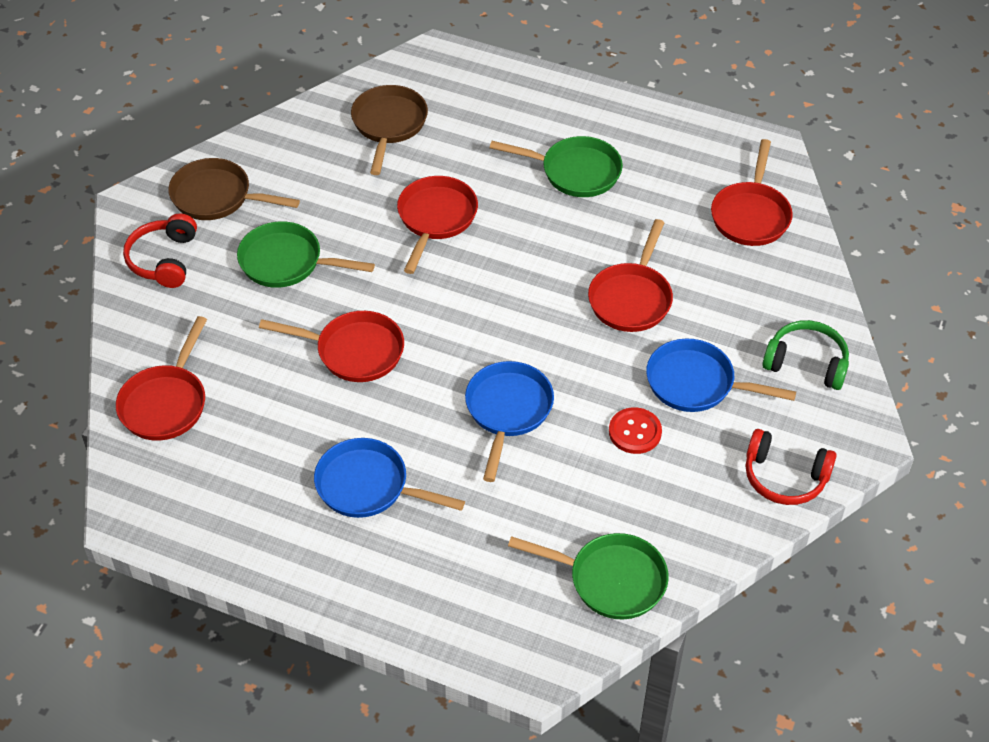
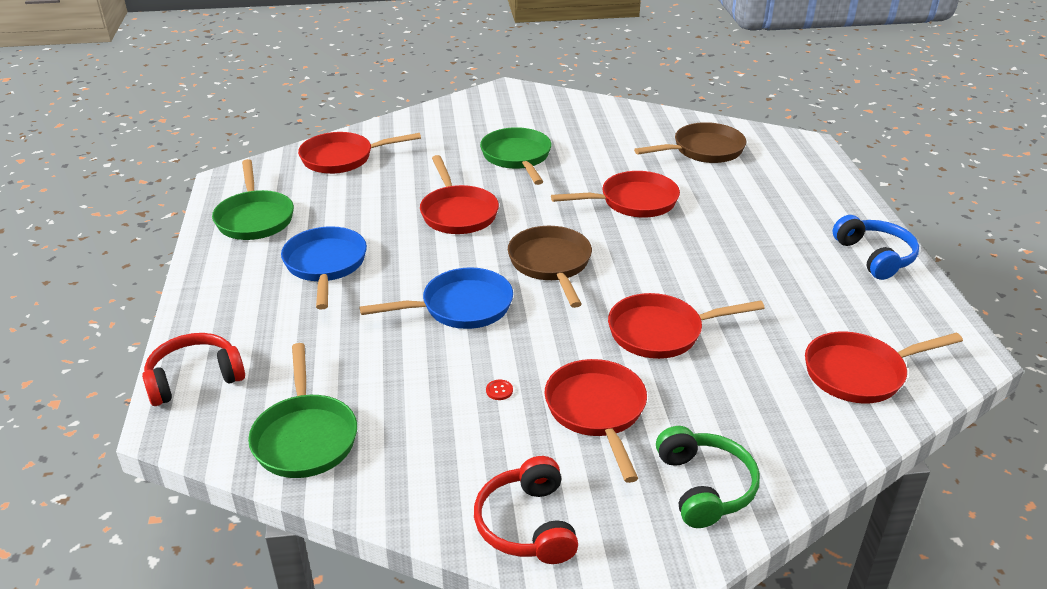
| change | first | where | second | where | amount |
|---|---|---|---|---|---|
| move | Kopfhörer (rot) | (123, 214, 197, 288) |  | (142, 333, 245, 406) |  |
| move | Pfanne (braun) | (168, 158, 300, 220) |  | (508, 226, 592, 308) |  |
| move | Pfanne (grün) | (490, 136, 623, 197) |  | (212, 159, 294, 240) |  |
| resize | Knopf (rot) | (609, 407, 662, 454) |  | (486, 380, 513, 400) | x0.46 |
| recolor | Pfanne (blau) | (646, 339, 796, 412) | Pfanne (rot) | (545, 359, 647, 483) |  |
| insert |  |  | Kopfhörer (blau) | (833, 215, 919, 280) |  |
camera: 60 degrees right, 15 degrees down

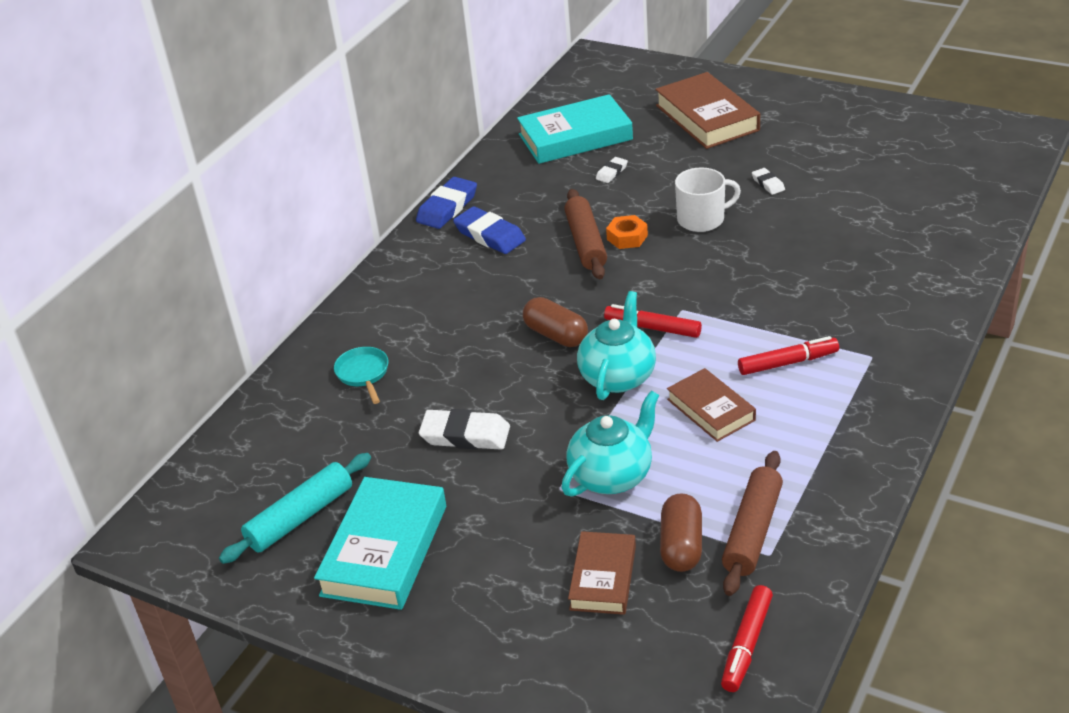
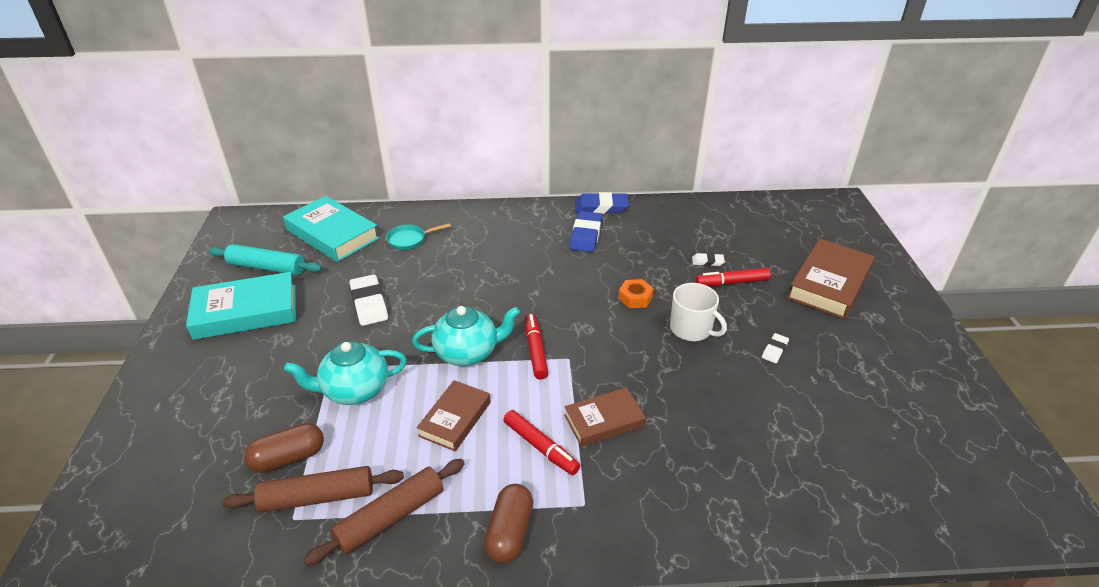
| change | first | where | second | where | amount |
|---|---|---|---|---|---|
| rotate | Pfanne (türkis) | (334, 347, 388, 404) |  | (386, 223, 451, 250) | 150 degrees counterclockwise |
| move | Buch (türkis) | (517, 94, 633, 164) |  | (283, 196, 379, 262) |  |
| move | Kapsel (braun) | (523, 297, 588, 347) |  | (484, 484, 533, 564) |  |
| rotate | Teekanne (türkis) | (561, 391, 659, 497) |  | (284, 341, 407, 405) | 150 degrees clockwise |
| move | Nudelholz (braun) | (564, 189, 607, 279) |  | (303, 459, 465, 566) |  |
| move | Buch (braun) | (568, 531, 636, 615) |  | (564, 388, 646, 447) |  |
| move | Filzstift (rot) | (721, 585, 773, 692) |  | (696, 268, 771, 286) |  |
camera: 55 degrees right, 0 degrees up

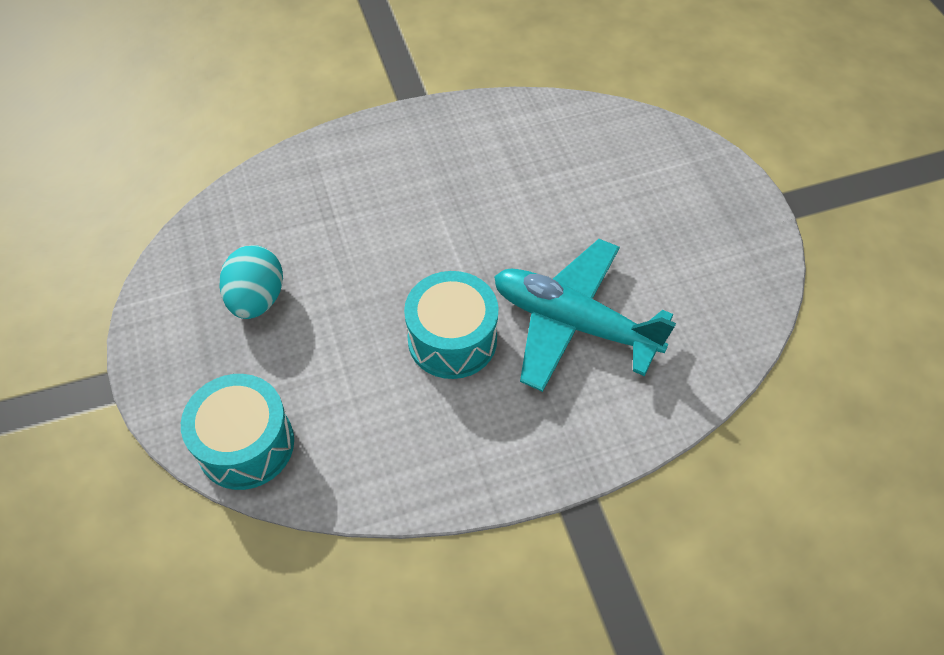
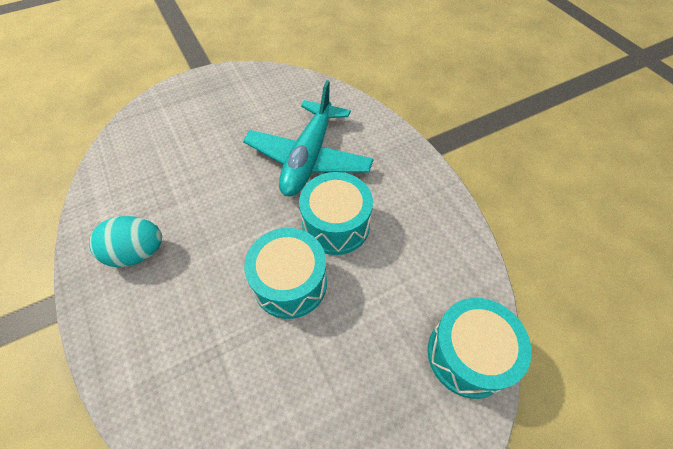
| change | first | where | second | where | amount |
|---|---|---|---|---|---|
| move | Ei (türkis) | (220, 245, 283, 319) |  | (89, 216, 162, 267) |  |
| insert |  |  | Trommel (türkis) | (244, 228, 327, 319) |  |
camera: 100 degrees left, 0 degrees up

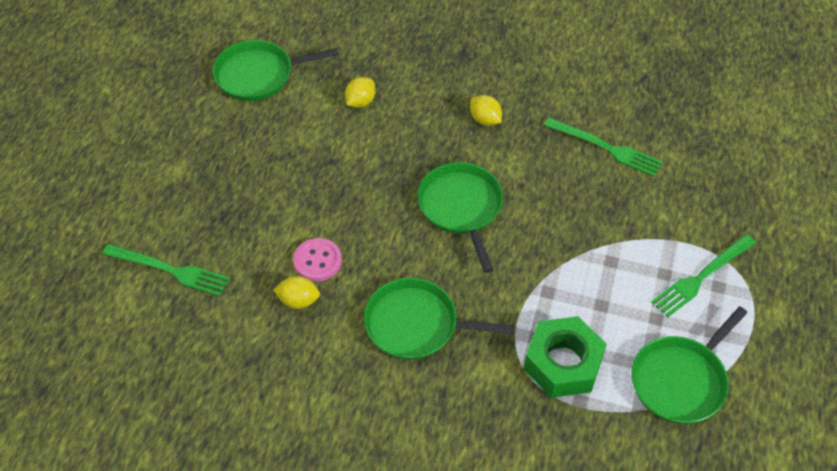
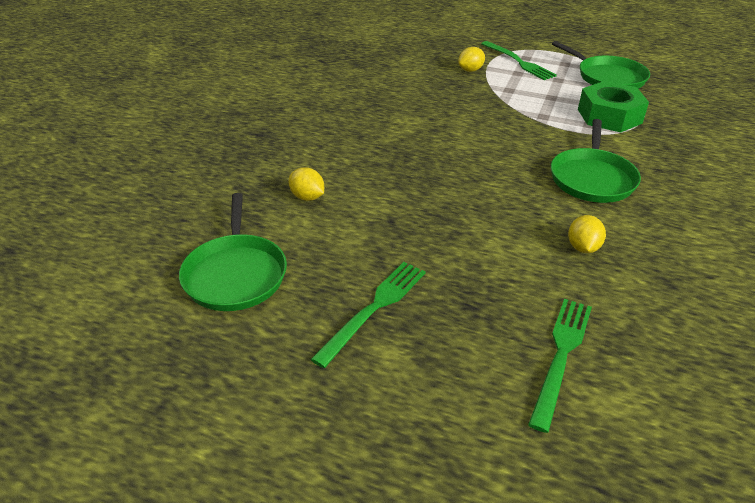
| change | first | where | second | where | amount |
|---|---|---|---|---|---|
| delete | Knopf (rosa) | (293, 238, 342, 282) |  |  |  |
| delete | Pfanne (grün) | (418, 162, 503, 273) |  |  |  |
| move | Zitrone (gelb) | (470, 95, 502, 126) |  | (458, 47, 485, 72) |  |
| move | Gabel (grün) | (544, 118, 663, 177) |  | (310, 262, 426, 368) |  |
camera: 85 degrees left, 15 degrees down

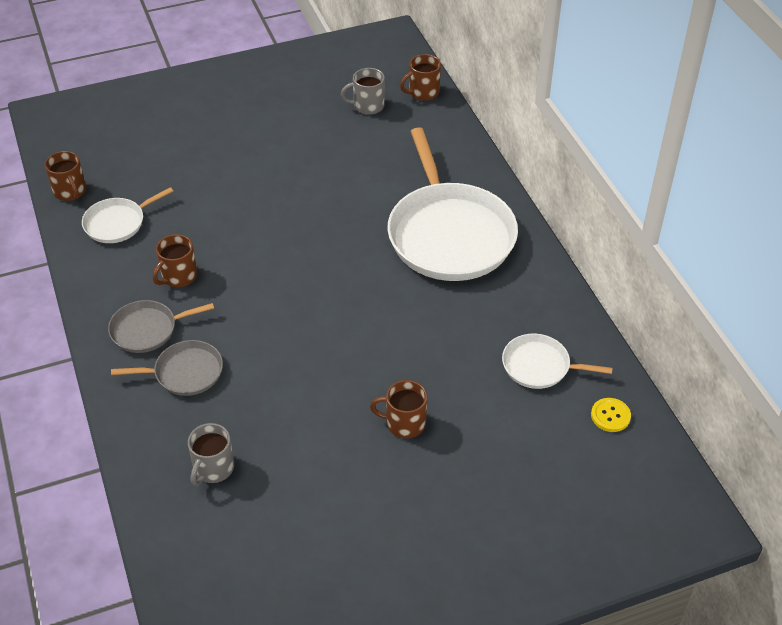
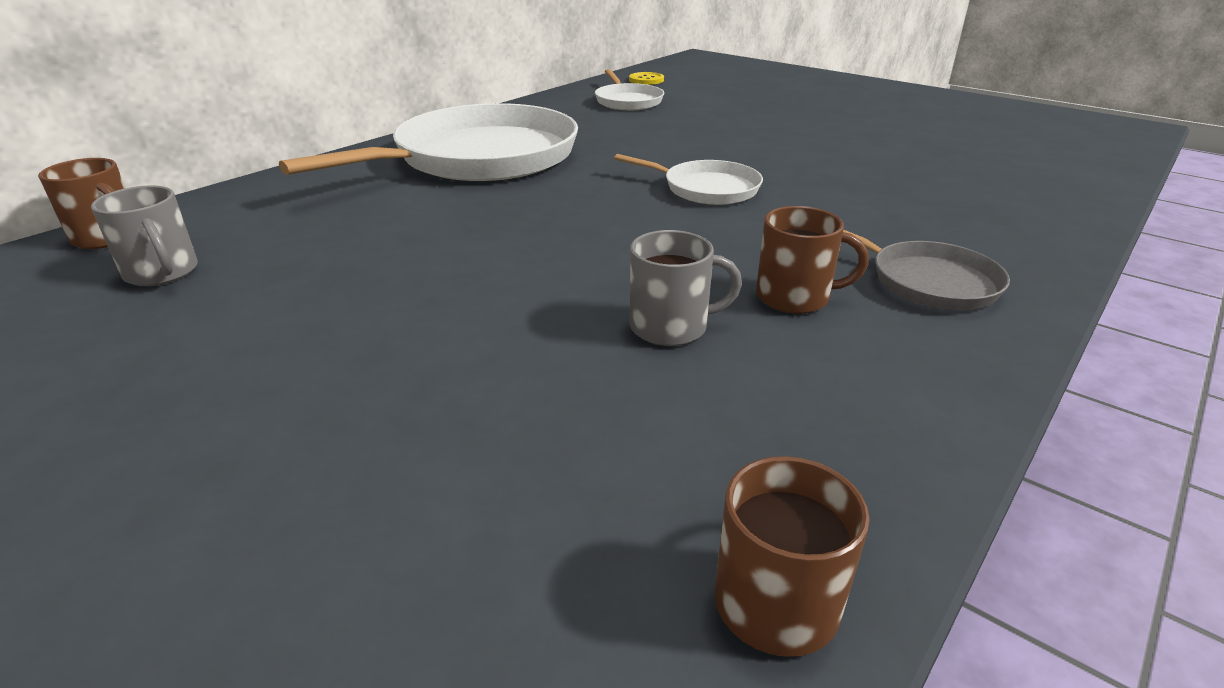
| change | first | where | second | where | amount |
|---|---|---|---|---|---|
| move | Pfanne (weiß) | (82, 187, 173, 243) |  | (614, 154, 763, 205) |  |
| delete | Pfanne (grau) | (111, 340, 223, 396) |  |  |  |
| move | Tasse (grau) | (188, 423, 234, 486) |  | (630, 230, 742, 346) |  |
| delete | Tasse (braun) | (370, 380, 427, 438) |  |  |  |
camera: 120 degrees left, 15 degrees down

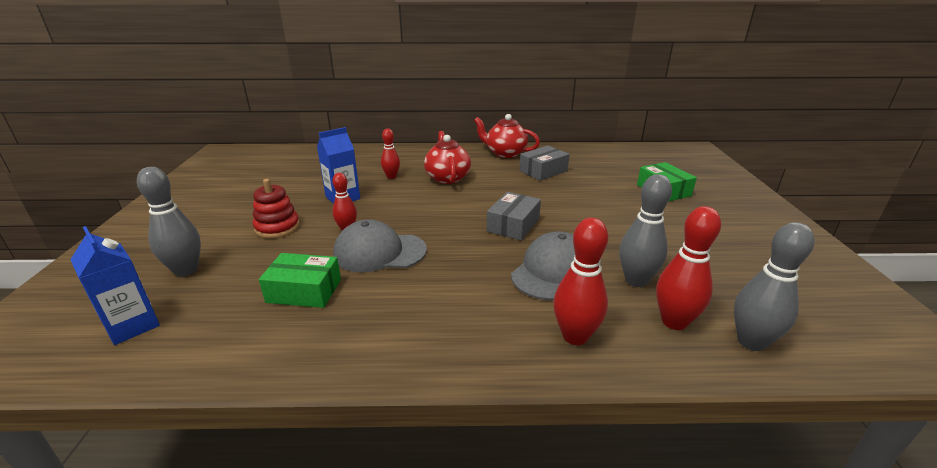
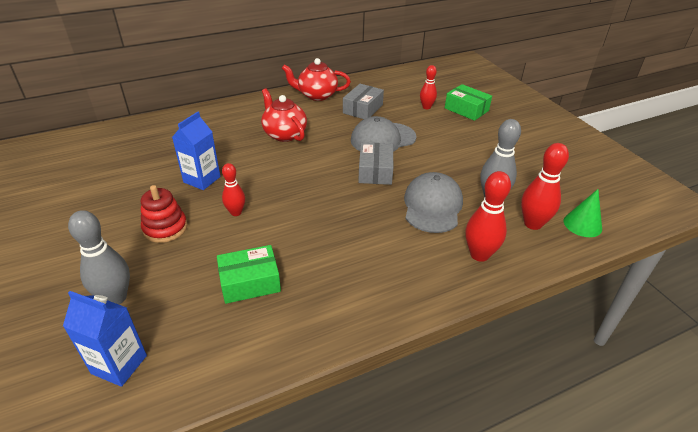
| change | first | where | second | where | amount |
|---|---|---|---|---|---|
| move | Kappe (grau) | (333, 219, 427, 272) |  | (351, 116, 416, 152) |  |
| move | Bowlingkegel (rot) | (381, 128, 400, 179) |  | (420, 65, 437, 109) |  |
| replace | Bowlingkegel (grau) | (734, 222, 814, 351) | Kegel (grün) | (564, 189, 602, 237) |  |
camera: 25 degrees left, 10 degrees up

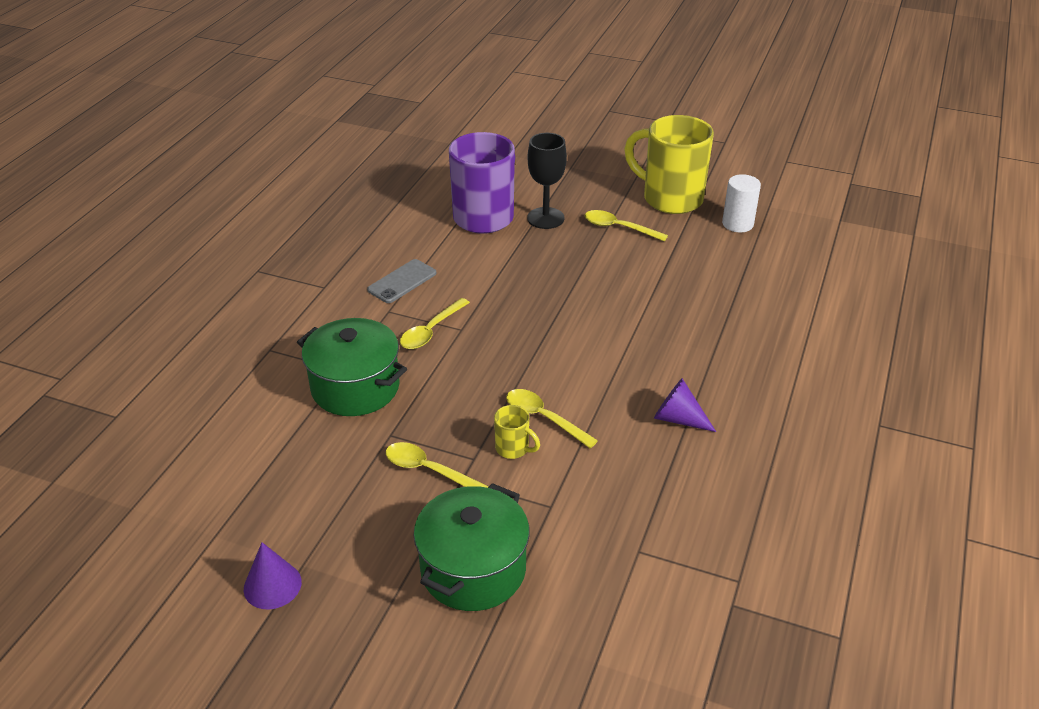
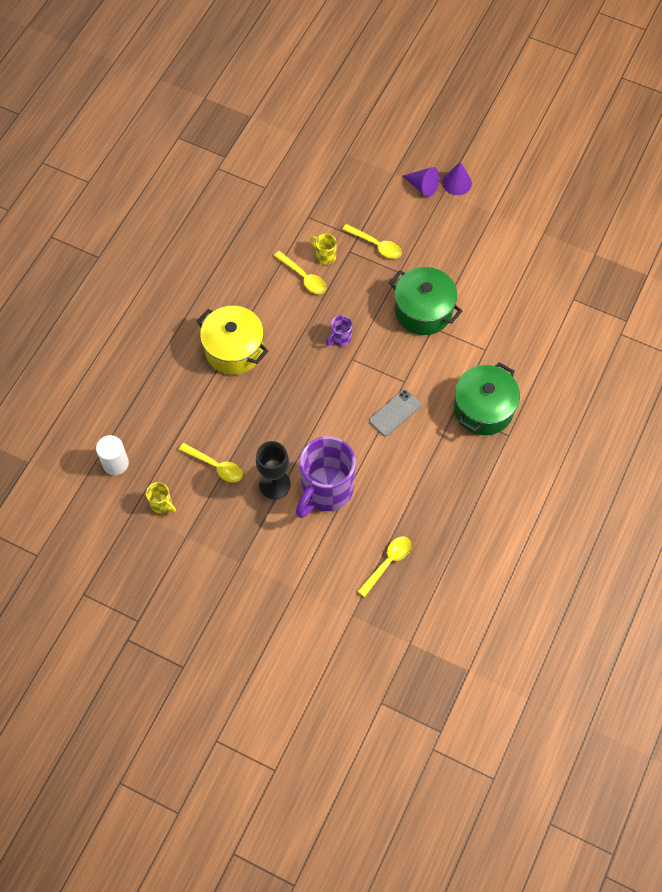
| change | first | where | second | where | amount |
|---|---|---|---|---|---|
| move | Löffel (gelb) | (400, 298, 470, 349) |  | (357, 536, 411, 597) |  |
| move | Kochtopf (grün) | (414, 483, 530, 611) |  | (454, 362, 520, 435) |  |
| resize | Tasse (gelb) | (624, 115, 714, 214) |  | (146, 482, 176, 513) | x0.42 |
| move | Kegel (lila) | (654, 378, 716, 432) |  | (403, 167, 439, 197) |  |
| insert |  |  | Kochtopf (gelb) | (197, 306, 268, 375) |  |
| insert |  |  | Tasse (lila) | (326, 315, 352, 347) |  |
camera: 175 degrees left, 25 degrees up

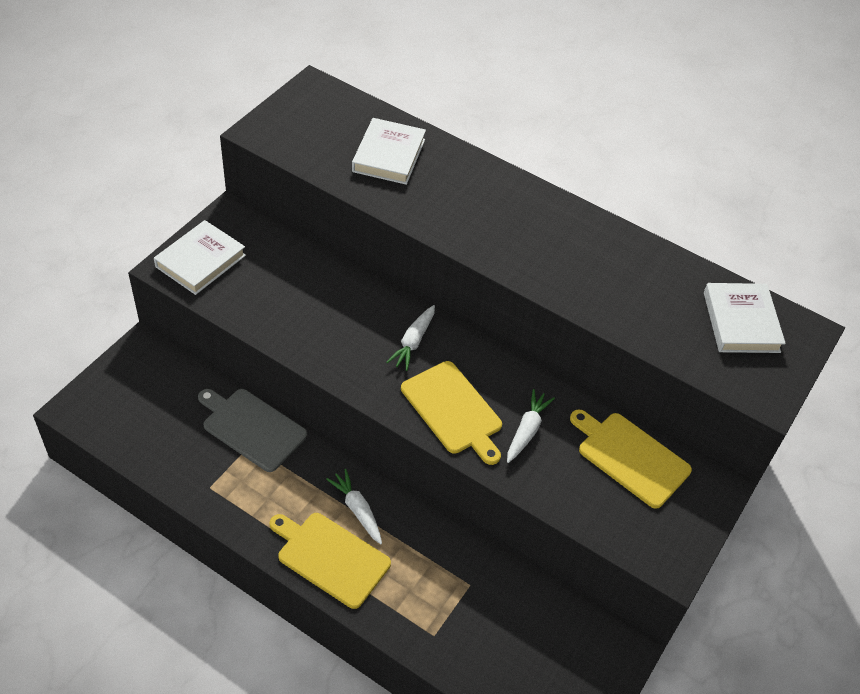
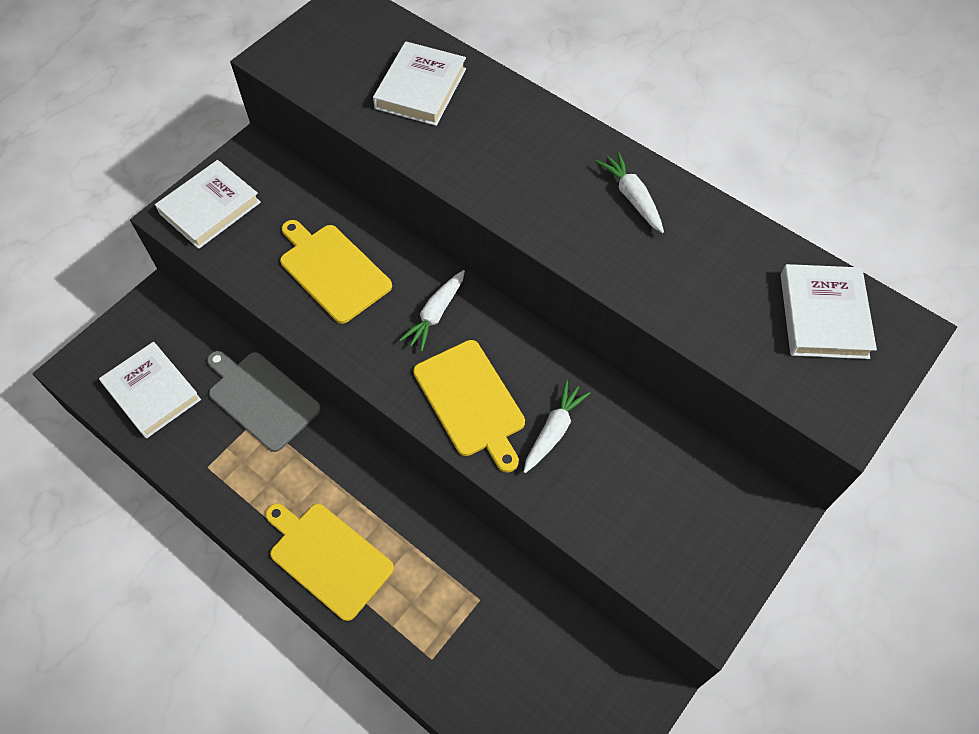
| change | first | where | second | where | amount |
|---|---|---|---|---|---|
| move | Karotte (weiß) | (326, 469, 382, 544) |  | (596, 151, 664, 233) |  |
| move | Schneidebrett (gelb) | (570, 409, 692, 508) |  | (280, 220, 392, 324) |  |
| insert |  |  | Buch (weiß) | (99, 342, 201, 438) |  |
camera: 10 degrees right, 10 degrees up

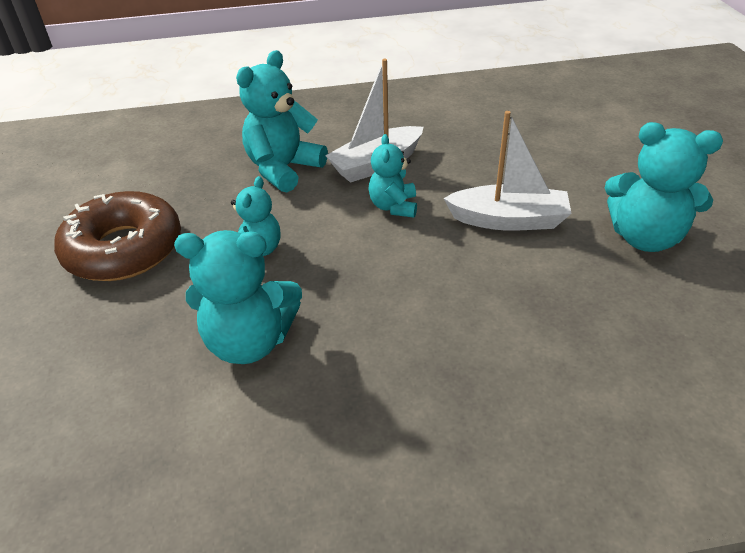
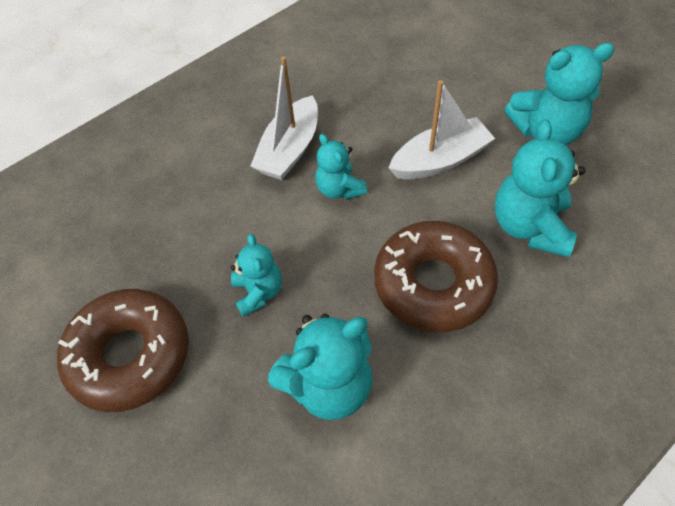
| change | first | where | second | where | amount |
|---|---|---|---|---|---|
| move | Teddybär (türkis) | (236, 50, 328, 193) |  | (495, 119, 586, 257) |  |
| insert |  |  | Donut (braun) | (374, 221, 498, 332) |  |
camera: 30 degrees left, 15 degrees up

